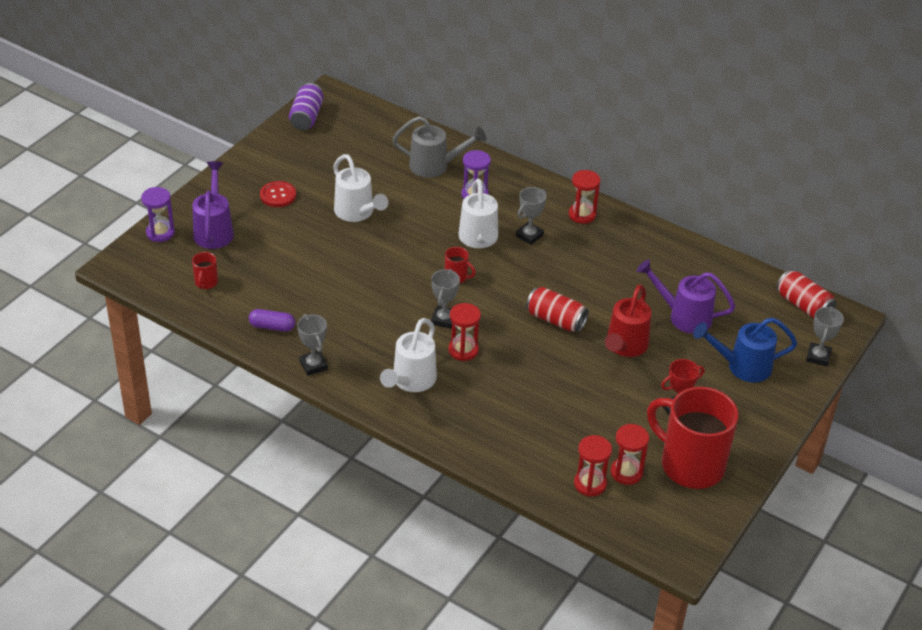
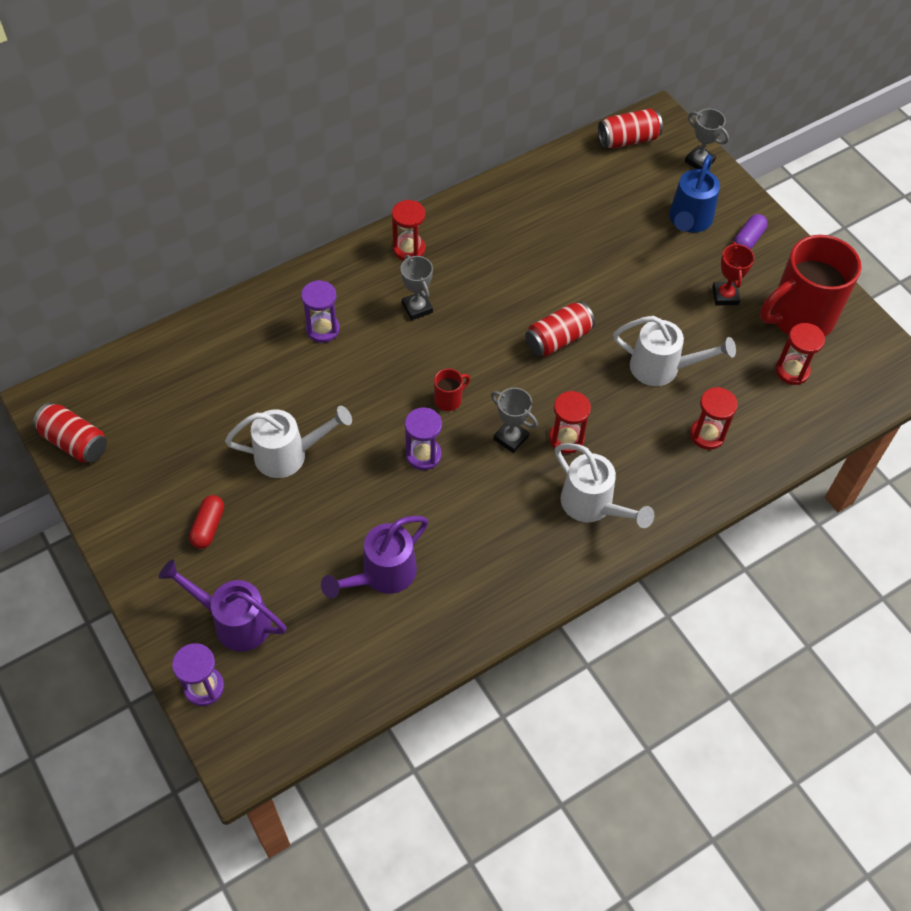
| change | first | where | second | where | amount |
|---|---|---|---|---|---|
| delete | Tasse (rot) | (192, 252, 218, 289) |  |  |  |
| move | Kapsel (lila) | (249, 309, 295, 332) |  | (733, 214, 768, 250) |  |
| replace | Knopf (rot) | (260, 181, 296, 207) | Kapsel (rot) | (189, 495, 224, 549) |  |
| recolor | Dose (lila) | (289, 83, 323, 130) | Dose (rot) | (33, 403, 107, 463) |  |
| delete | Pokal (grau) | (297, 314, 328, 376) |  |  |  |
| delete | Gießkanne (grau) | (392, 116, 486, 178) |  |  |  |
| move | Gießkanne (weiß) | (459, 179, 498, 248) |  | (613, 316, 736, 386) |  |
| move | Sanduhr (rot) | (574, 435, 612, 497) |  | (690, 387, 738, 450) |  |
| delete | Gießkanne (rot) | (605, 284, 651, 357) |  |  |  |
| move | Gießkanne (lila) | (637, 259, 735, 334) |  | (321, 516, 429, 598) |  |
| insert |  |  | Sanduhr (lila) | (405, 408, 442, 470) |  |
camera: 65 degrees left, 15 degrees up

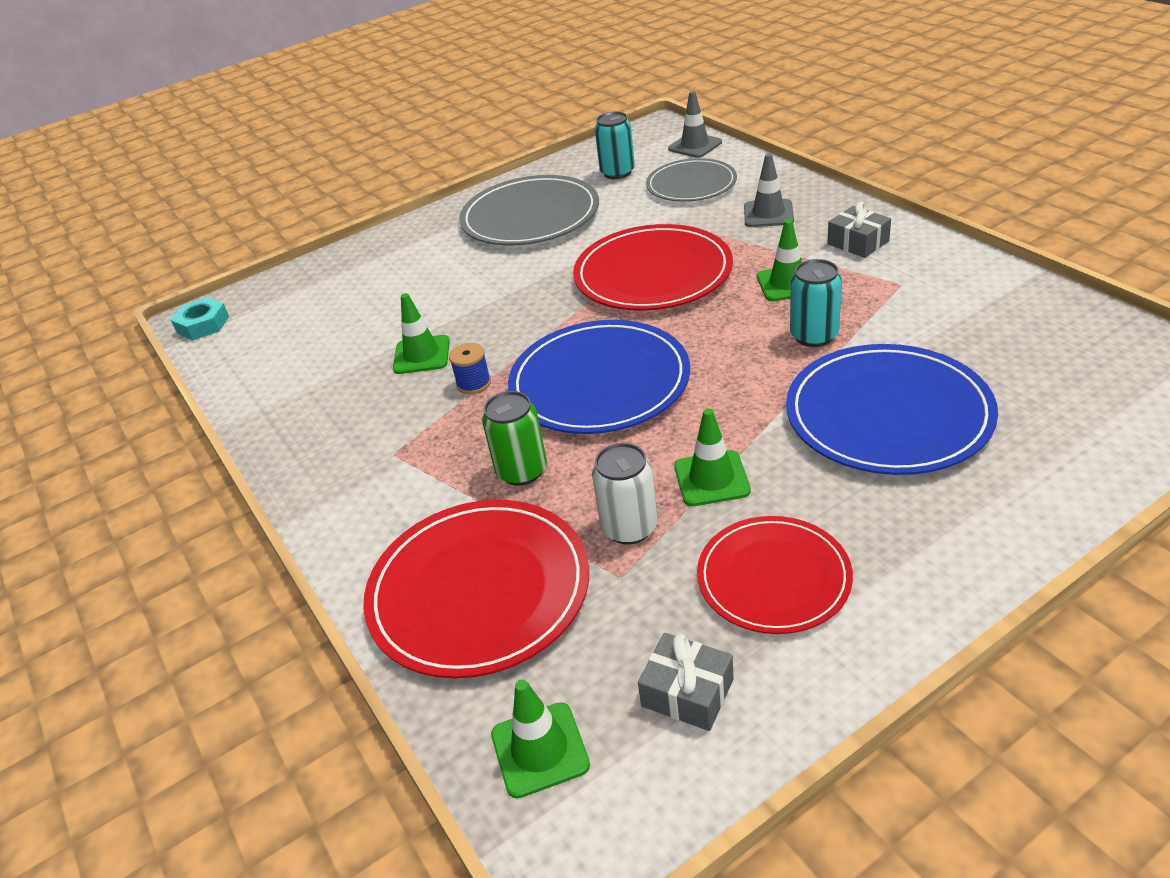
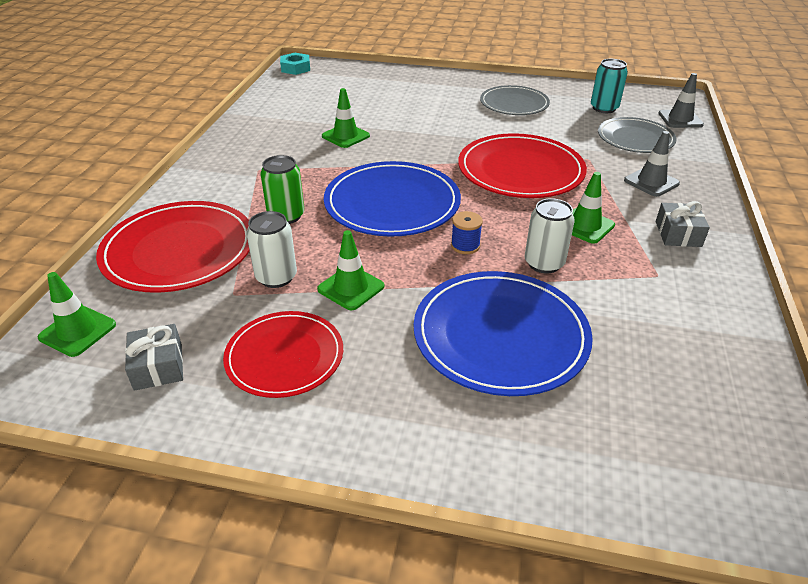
| change | first | where | second | where | amount |
|---|---|---|---|---|---|
| move | Garnrolle (blau) | (449, 343, 491, 394) |  | (451, 211, 483, 254) |  |
| resize | Teller (grau) | (459, 175, 599, 245) |  | (480, 85, 550, 115) | x0.65 |
| recolor | Dose (türkis) | (790, 259, 842, 347) | Dose (weiß) | (525, 198, 575, 273) |  |
camera: 40 degrees right, 0 degrees up

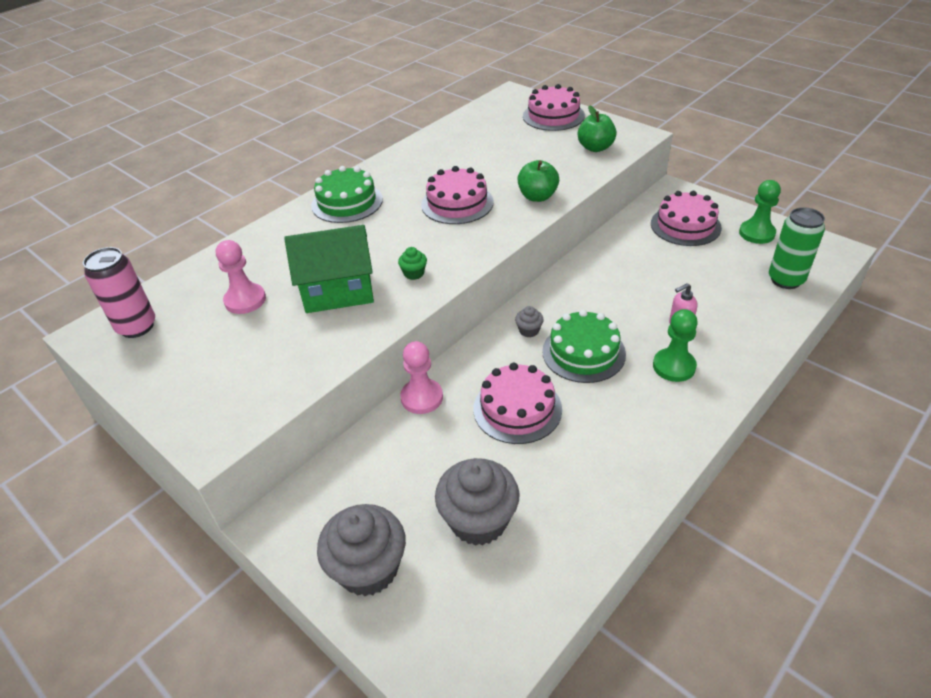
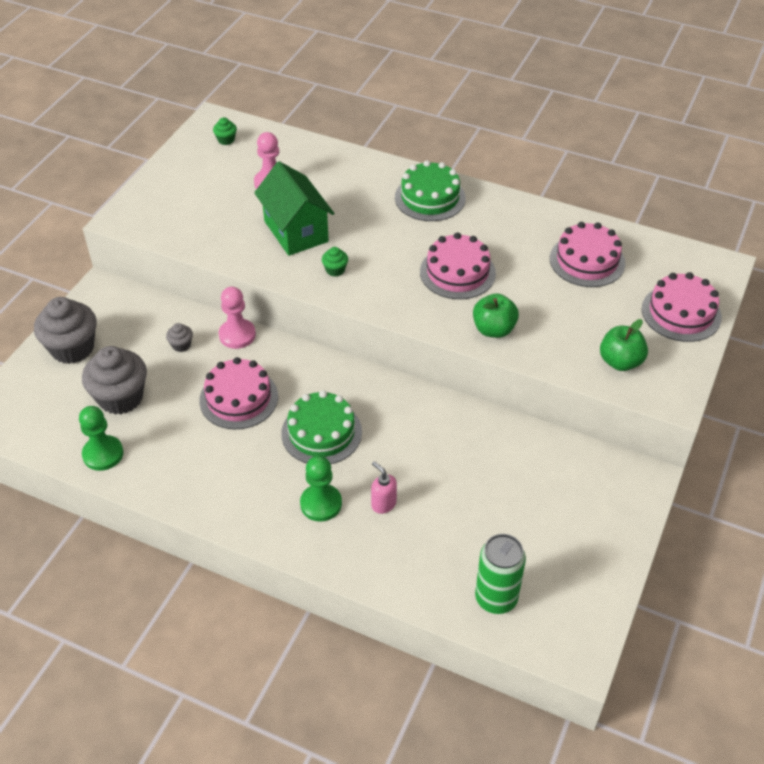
| change | first | where | second | where | amount |
|---|---|---|---|---|---|
| replace | Dose (rosa) | (83, 247, 155, 338) | Muffin (grün) | (213, 117, 237, 145) |  |
| move | Muffin (grau) | (515, 306, 544, 337) |  | (166, 323, 193, 352) |  |
| move | Kuchen (rosa) | (651, 191, 722, 246) |  | (550, 222, 625, 287) |  |
| move | Bauer (grün) | (739, 180, 781, 244) |  | (79, 406, 124, 471) |  |
camera: 70 degrees right, 5 degrees up

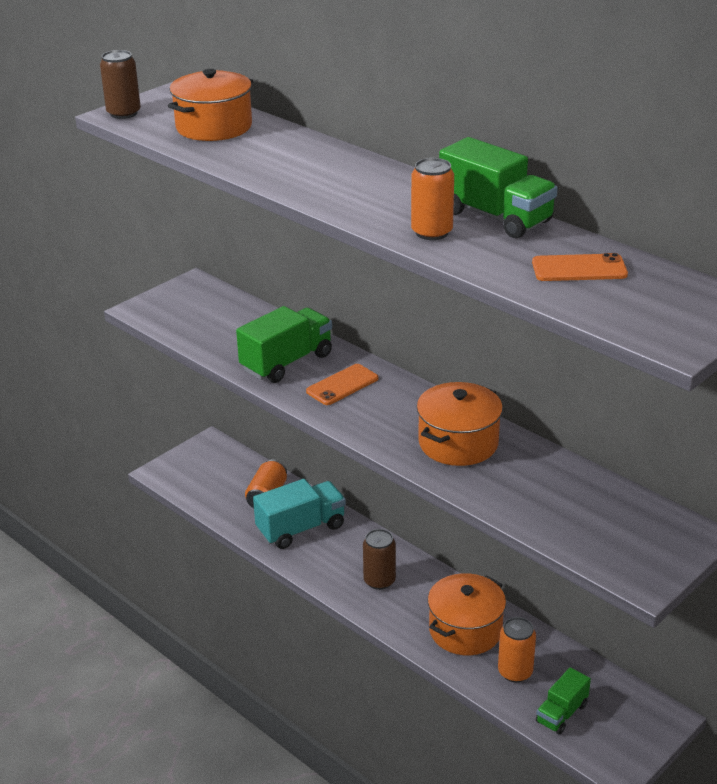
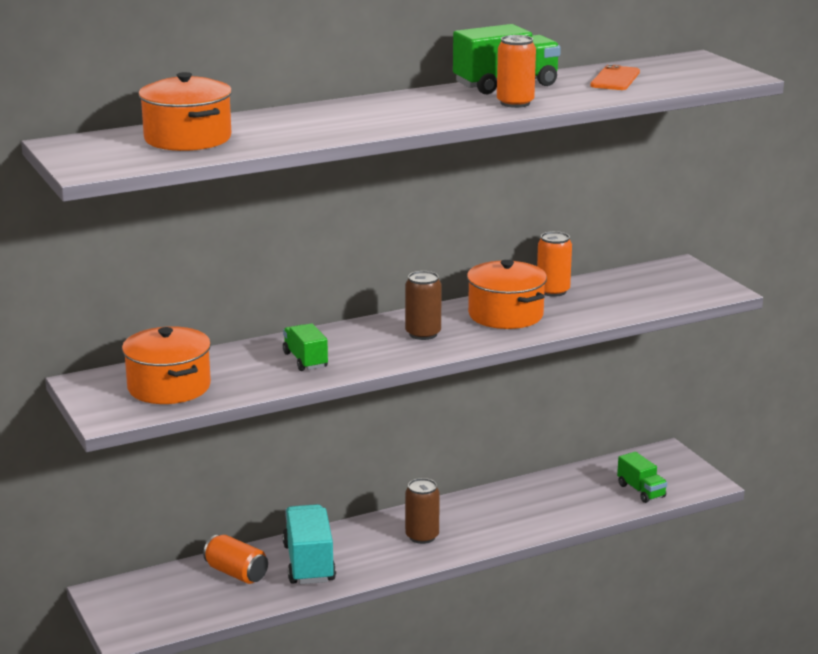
| change | first | where | second | where | amount |
|---|---|---|---|---|---|
| move | Dose (braun) | (100, 50, 141, 119) |  | (405, 271, 442, 340) |  |
| resize | Lastwagen (grün) | (236, 306, 332, 383) |  | (283, 323, 328, 371) | x0.60 |
| delete | Handy (orange) | (306, 364, 378, 405) |  |  |  |
| move | Kochtopf (orange) | (428, 573, 506, 655) |  | (122, 326, 211, 404) |  |
| move | Dose (orange) | (498, 617, 536, 683) |  | (537, 231, 572, 297) |  |
camera: 70 degrees left, 10 degrees down

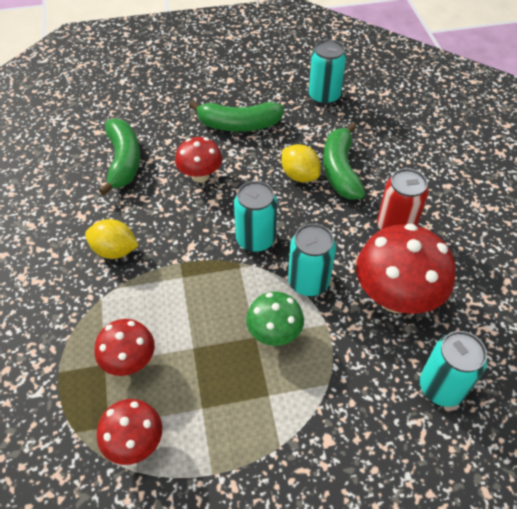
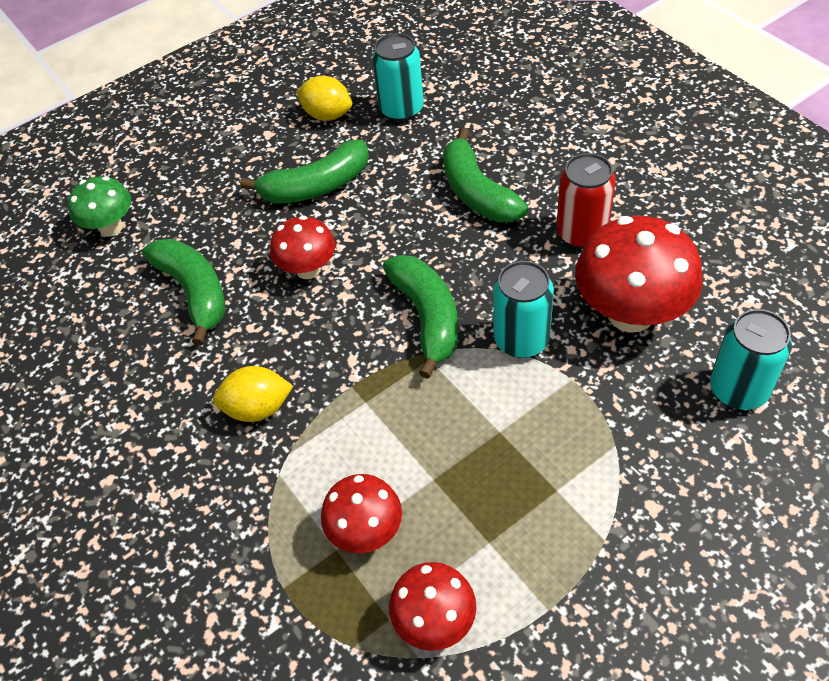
| change | first | where | second | where | amount |
|---|---|---|---|---|---|
| replace | Dose (türkis) | (234, 181, 277, 252) | Banane (grün) | (383, 255, 458, 379) |  |
| move | Pilz (grün) | (246, 292, 304, 346) |  | (68, 176, 131, 236) |  |
| move | Zitrone (gelb) | (281, 144, 321, 182) |  | (296, 76, 352, 121) |  |
camera: 20 degrees left, 0 degrees up

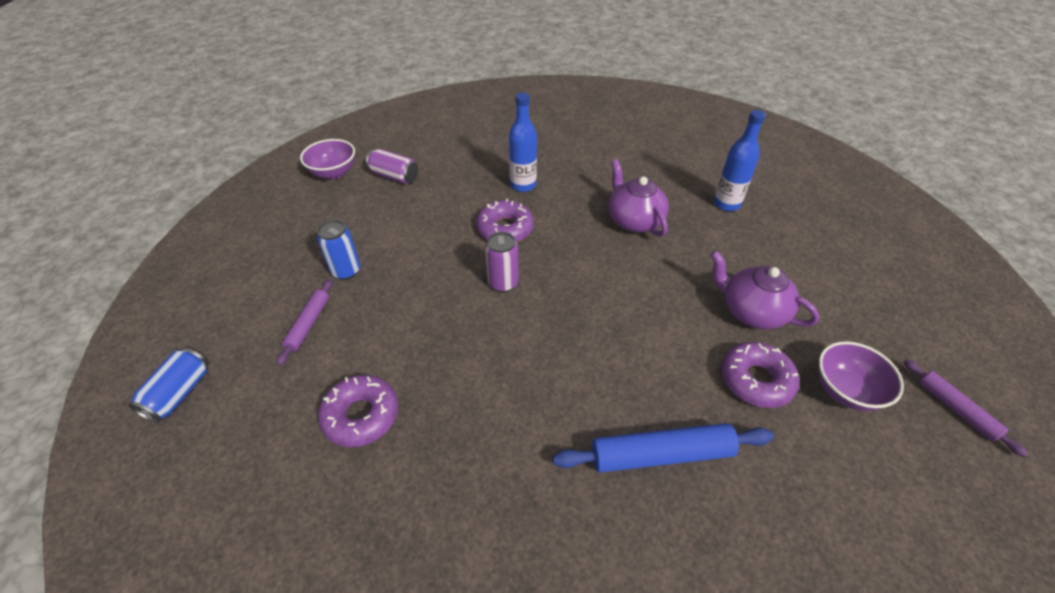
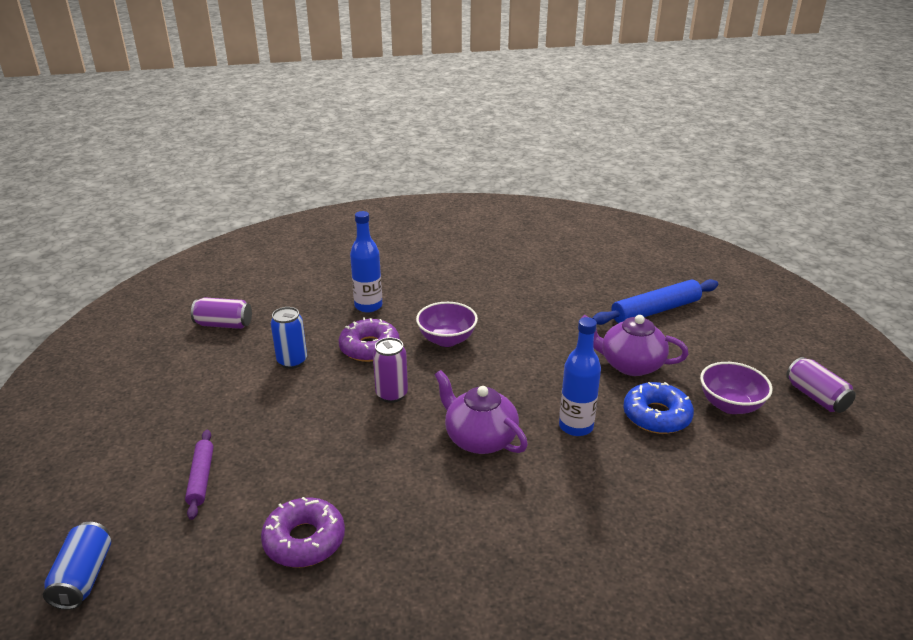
| change | first | where | second | where | amount |
|---|---|---|---|---|---|
| move | Schüssel (lila) | (300, 139, 355, 179) |  | (416, 302, 478, 347) |  |
| move | Dose (blau) | (317, 220, 360, 280) |  | (271, 307, 307, 369) |  |
| move | Nudelholz (blau) | (553, 423, 774, 473) |  | (593, 279, 718, 325) |  |
| move | Teekanne (lila) | (609, 159, 669, 237) |  | (435, 370, 528, 454) |  |
| move | Flasche (blau) | (713, 110, 766, 211) |  | (559, 317, 601, 436) |  |
| recolor | Donut (lila) | (721, 342, 799, 408) | Donut (blau) | (623, 382, 694, 434) |  |
| replace | Nudelholz (lila) | (904, 359, 1028, 457) | Dose (lila) | (786, 357, 856, 413) |  |
camera: 20 degrees left, 15 degrees down

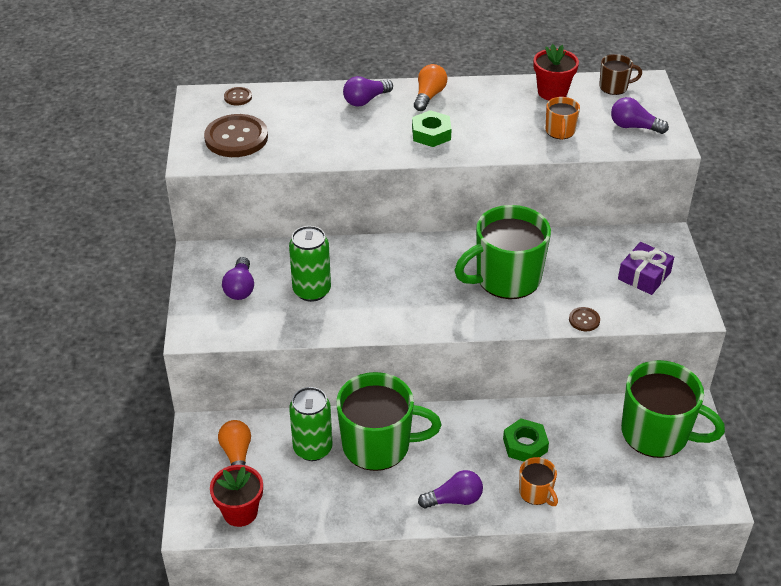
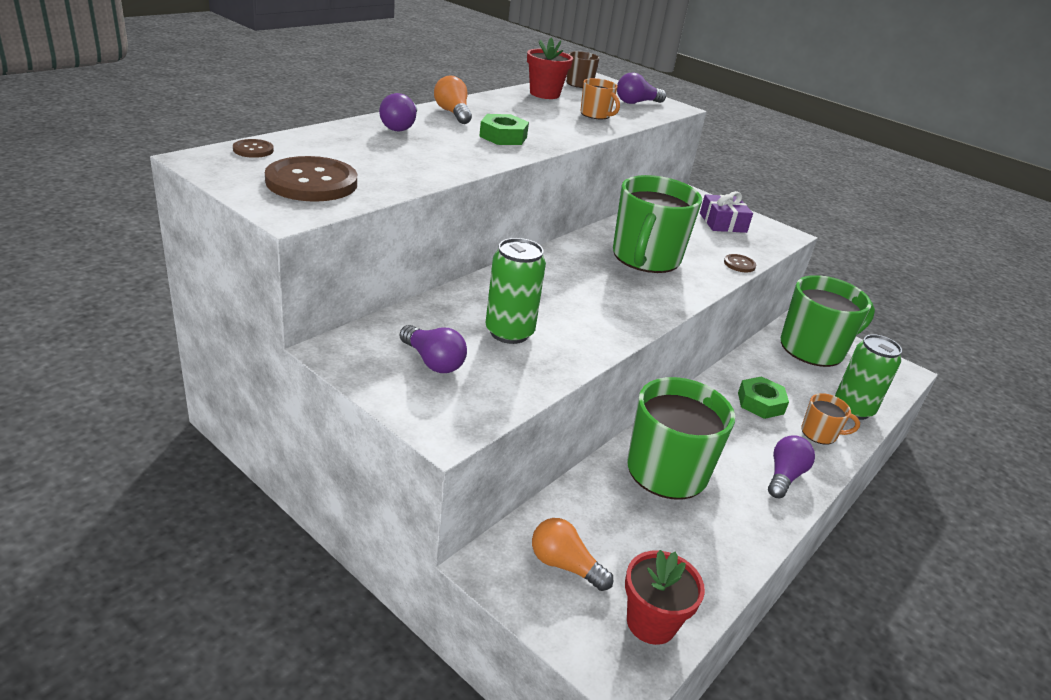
| change | first | where | second | where | amount |
|---|---|---|---|---|---|
| move | Dose (grün) | (289, 387, 333, 461) |  | (835, 334, 902, 420) |  |
camera: 50 degrees left, 10 degrees down

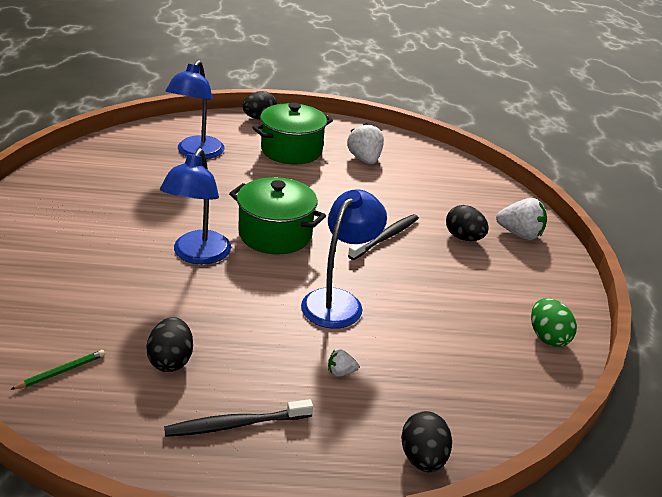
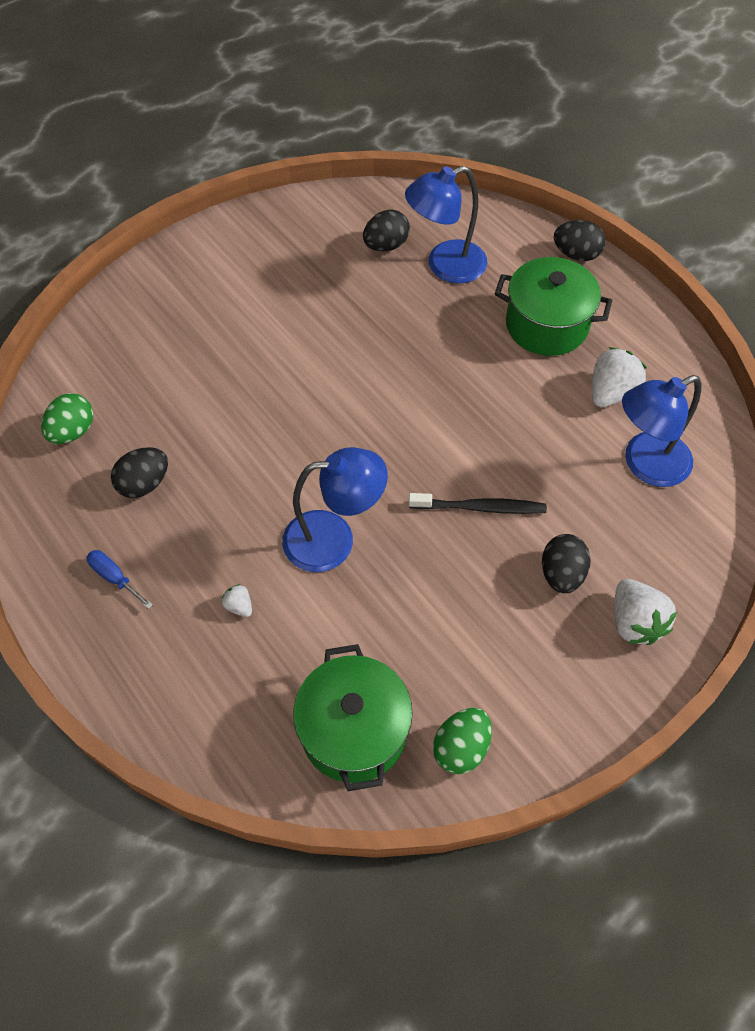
| change | first | where | second | where | amount |
|---|---|---|---|---|---|
| replace | Bleistift (grün) | (10, 350, 105, 390) | Ei (grün) | (41, 393, 93, 444) |  |
| move | Lampe (blau) | (160, 148, 231, 265) |  | (622, 375, 701, 487) |  |
| replace | Zahnbürste (schwarz) | (164, 399, 313, 437) | Schraubenzieher (blau) | (87, 550, 153, 609) |  |
| move | Kochtopf (grün) | (229, 177, 326, 255) |  | (293, 644, 413, 791) |  |
| move | Ei (schwarz) | (401, 411, 452, 472) |  | (363, 209, 410, 251) |  |
camera: 55 degrees right, 25 degrees up

